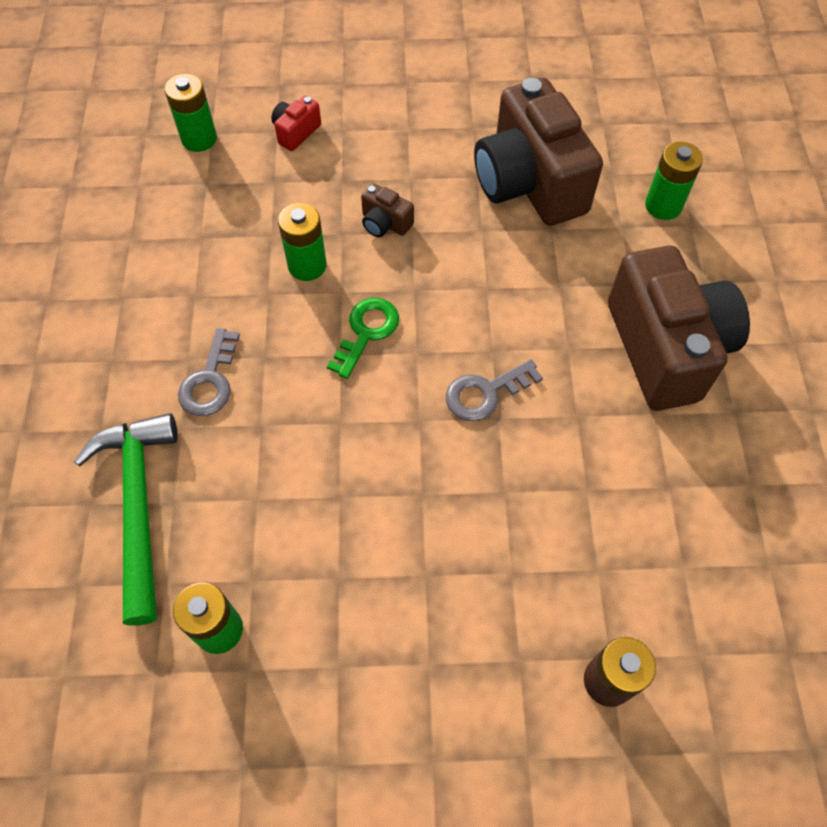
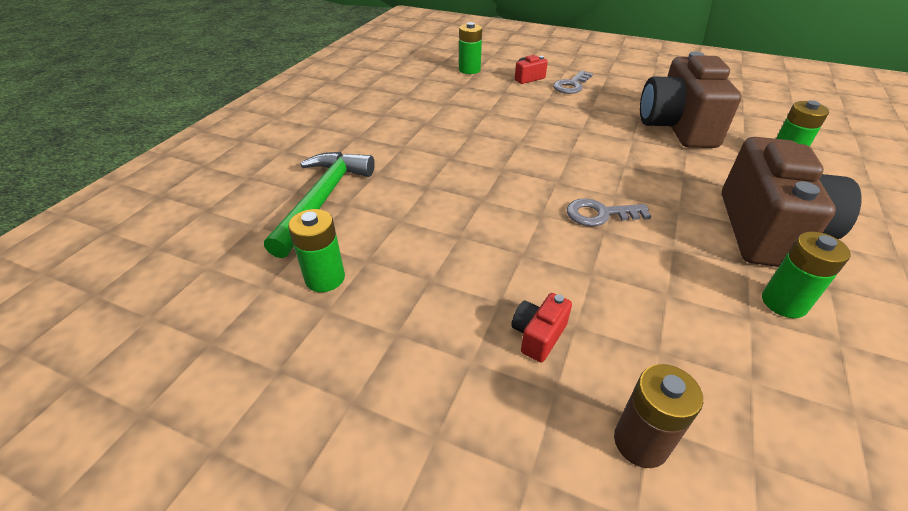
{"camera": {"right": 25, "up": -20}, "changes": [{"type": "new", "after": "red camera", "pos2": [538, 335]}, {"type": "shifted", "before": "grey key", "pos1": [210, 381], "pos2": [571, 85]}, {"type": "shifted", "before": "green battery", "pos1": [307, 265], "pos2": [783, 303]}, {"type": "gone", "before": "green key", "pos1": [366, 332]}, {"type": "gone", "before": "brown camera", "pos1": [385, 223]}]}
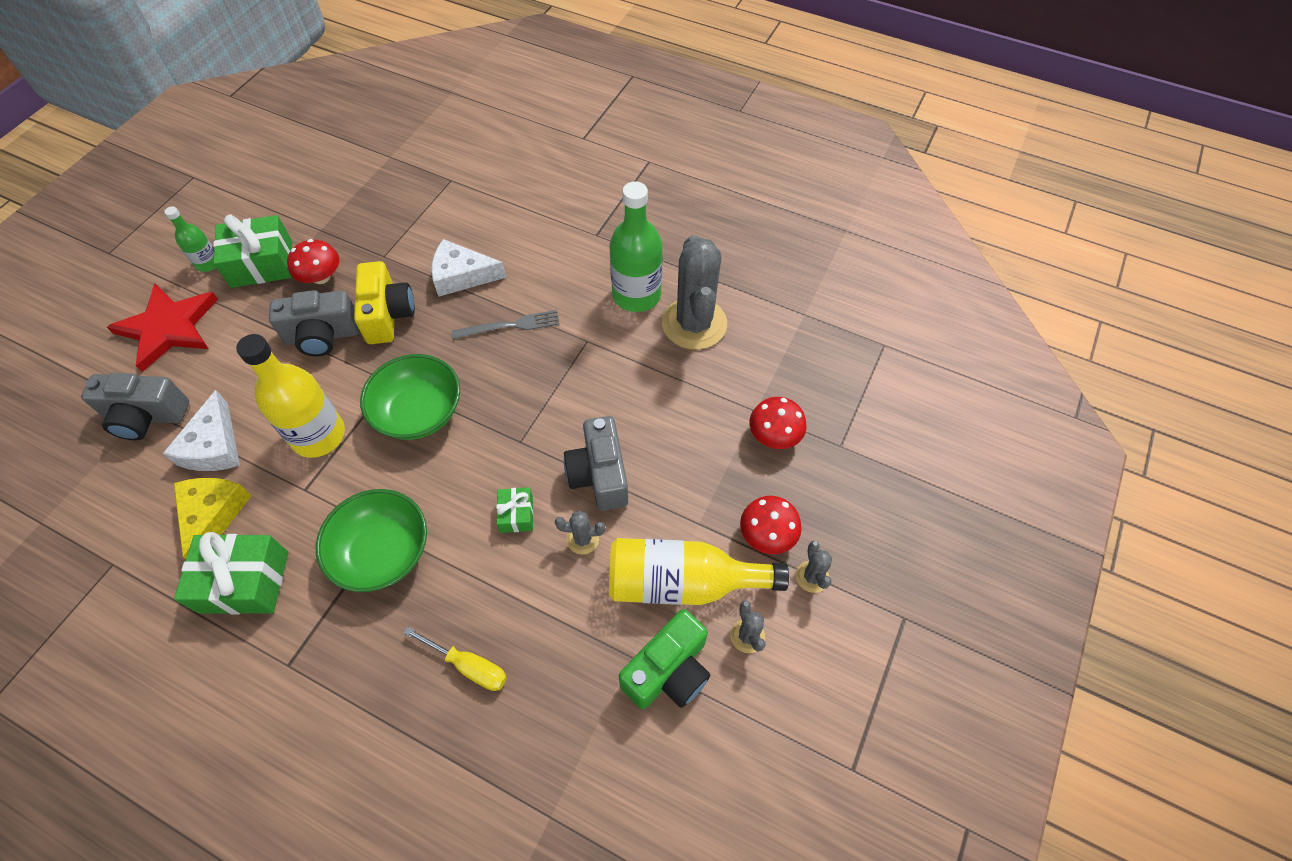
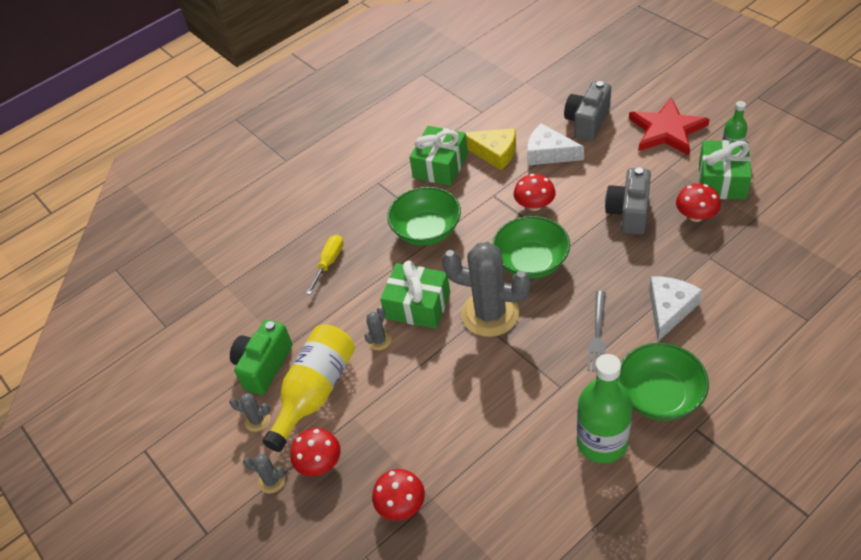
{"camera": {"right": 120, "up": -10}, "changes": [{"type": "rotated", "before": "green camera", "pos1": [668, 671], "pos2": [264, 366], "turn": 45}, {"type": "rotated", "before": "yellow screwdriver", "pos1": [468, 666], "pos2": [329, 263], "turn": 150}, {"type": "scaled", "before": "green gift", "pos1": [516, 514], "pos2": [418, 305], "scale": 1.92}, {"type": "shifted", "before": "grey cactus", "pos1": [694, 324], "pos2": [490, 314]}, {"type": "swapped", "before": "yellow bottle", "after": "red mushroom", "pos1": [318, 435], "pos2": [534, 205]}, {"type": "new", "after": "green bowl", "pos2": [659, 396]}, {"type": "gone", "before": "yellow camera", "pos1": [388, 315]}, {"type": "gone", "before": "grey camera", "pos1": [599, 475]}]}
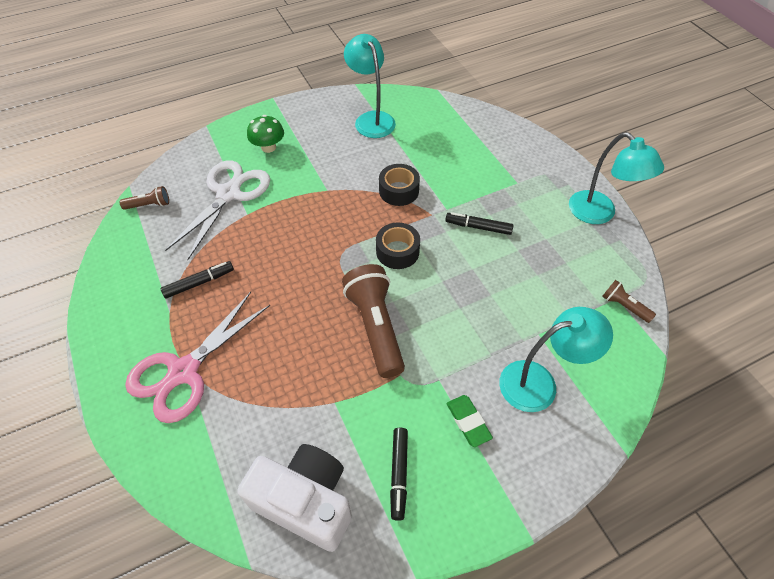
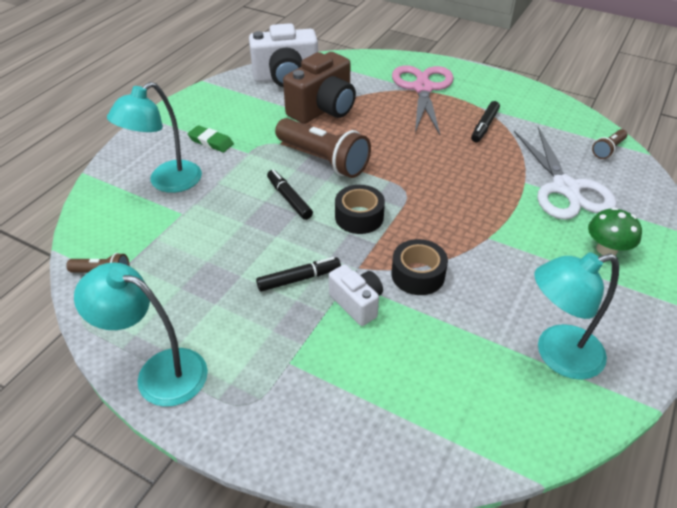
{"camera": {"right": 145, "up": -10}, "changes": [{"type": "shifted", "before": "black marker", "pos1": [399, 474], "pos2": [289, 199]}, {"type": "new", "after": "brown camera", "pos2": [323, 109]}, {"type": "new", "after": "white camera", "pos2": [357, 303]}, {"type": "rotated", "before": "turquoise lamp", "pos1": [371, 119], "pos2": [557, 355], "turn": 135}]}
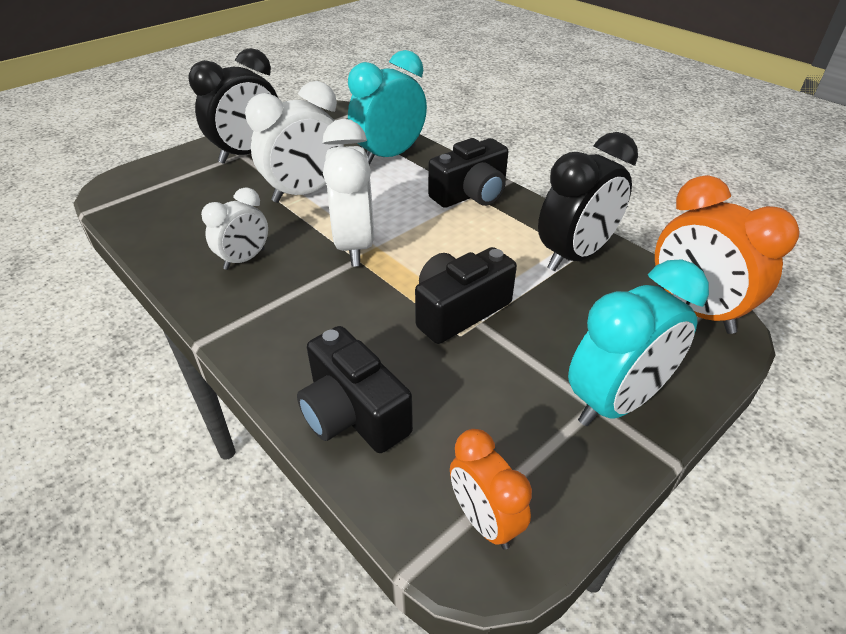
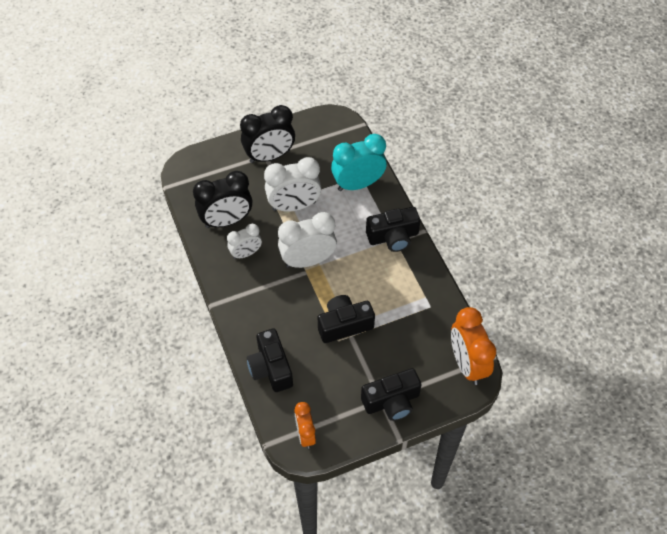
{"camera": {"right": 20, "up": 15}, "changes": [{"type": "shifted", "before": "black clock", "pos1": [575, 256], "pos2": [227, 221]}, {"type": "rotated", "before": "white clock", "pos1": [354, 245], "pos2": [308, 260], "turn": -120}, {"type": "swapped", "before": "turquoise clock", "after": "black camera", "pos1": [615, 401], "pos2": [391, 401]}]}
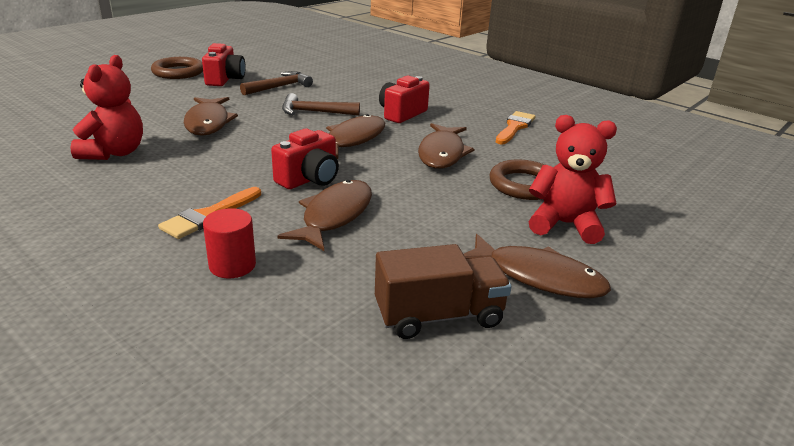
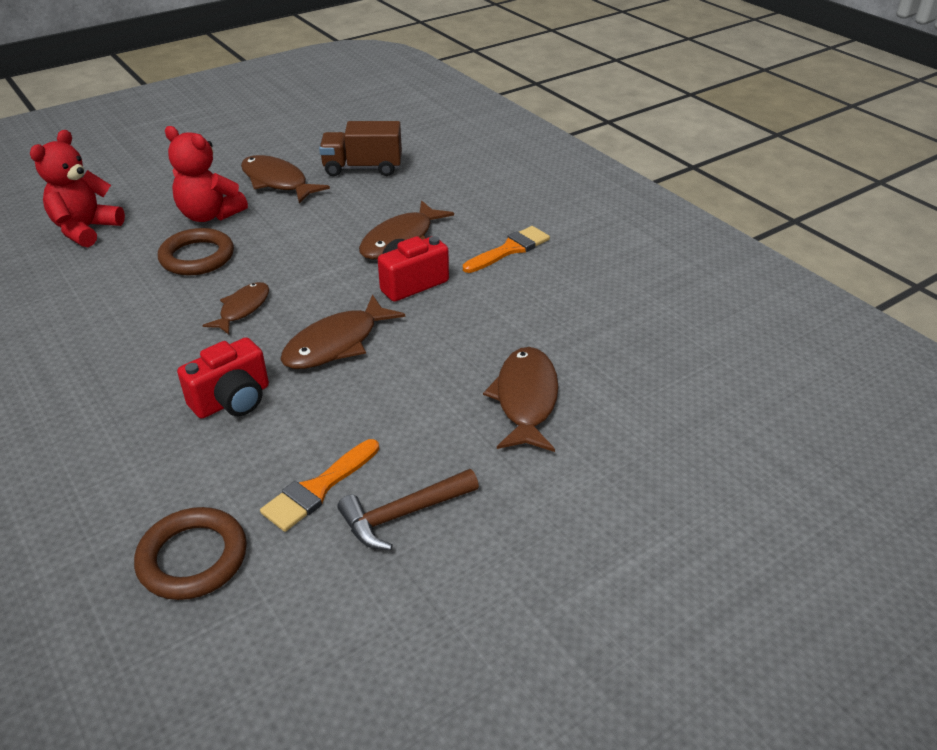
{"camera": {"right": -165, "up": 10}, "changes": [{"type": "shifted", "before": "red teddy bear", "pos1": [114, 153], "pos2": [86, 230]}, {"type": "shifted", "before": "brown ring", "pos1": [178, 72], "pos2": [193, 558]}, {"type": "scaled", "before": "brown fish", "pos1": [442, 153], "pos2": [242, 309], "scale": 0.64}, {"type": "shifted", "before": "orange brush", "pos1": [514, 127], "pos2": [318, 489]}, {"type": "gone", "before": "red camera", "pos1": [225, 79]}, {"type": "gone", "before": "red cylinder", "pos1": [232, 265]}, {"type": "gone", "before": "brown hammer", "pos1": [315, 112]}]}
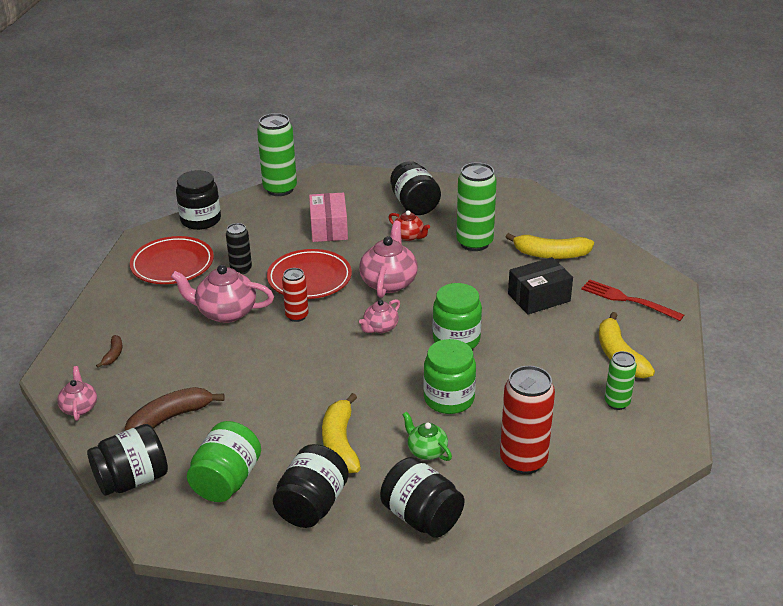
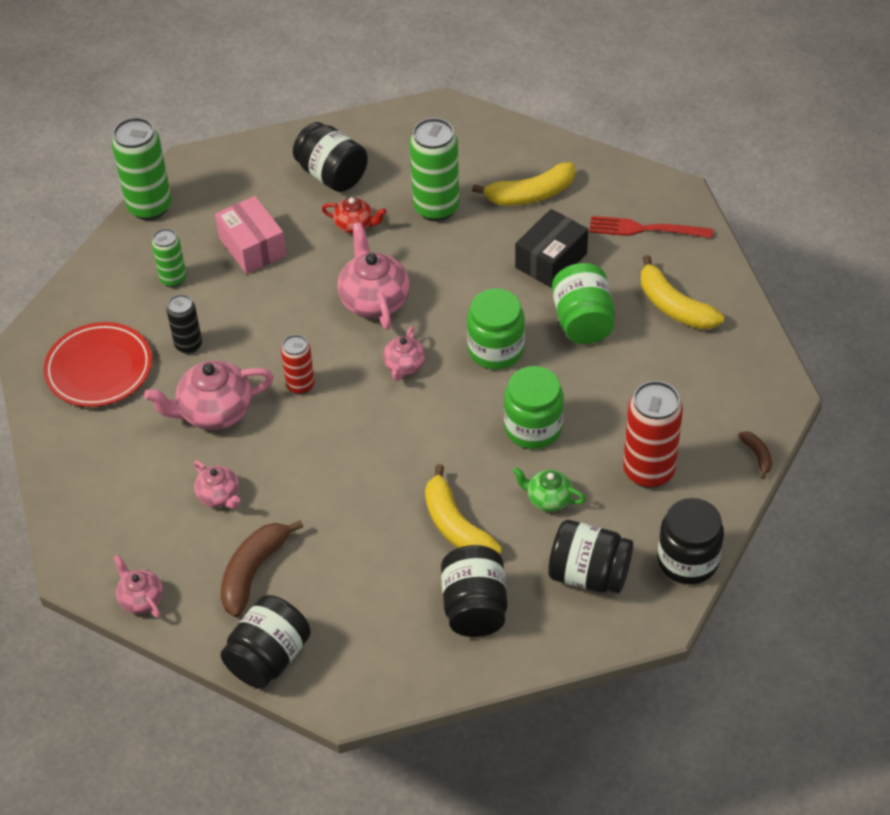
{"camera": {"right": -25, "up": 15}, "changes": [{"type": "shifted", "before": "green can", "pos1": [617, 403], "pos2": [173, 279]}, {"type": "new", "after": "pink teapot", "pos2": [219, 496]}, {"type": "shifted", "before": "green jar", "pos1": [227, 481], "pos2": [583, 321]}, {"type": "shifted", "before": "black jar", "pos1": [201, 220], "pos2": [687, 560]}, {"type": "shifted", "before": "brown banana", "pos1": [113, 354], "pos2": [757, 455]}, {"type": "gone", "before": "red plate", "pos1": [309, 278]}]}
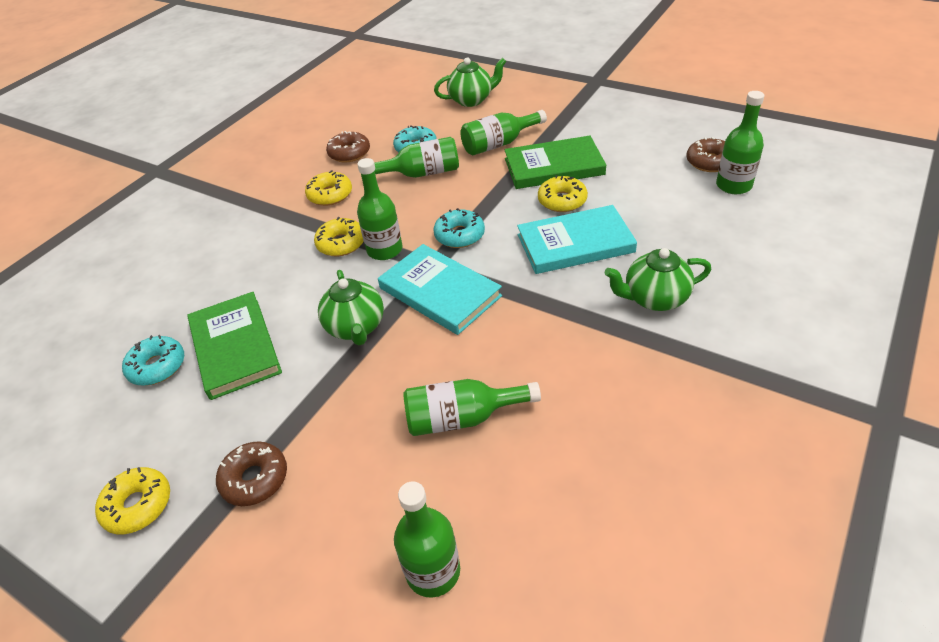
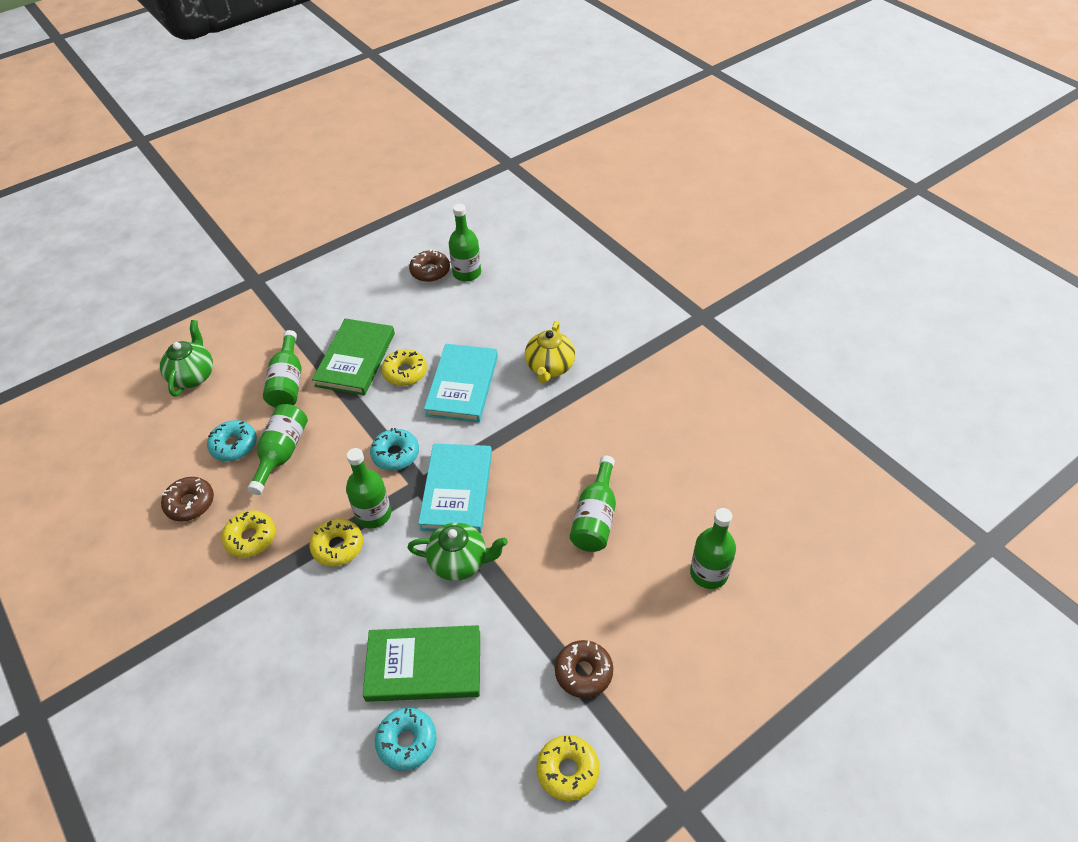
{"camera": {"right": -70, "up": 5}, "changes": [{"type": "rotated", "before": "turquoise book", "pos1": [440, 292], "pos2": [457, 490], "turn": -60}, {"type": "repainted", "before": "green teapot", "after": "yellow teapot", "pos1": [654, 298], "pos2": [550, 368]}]}
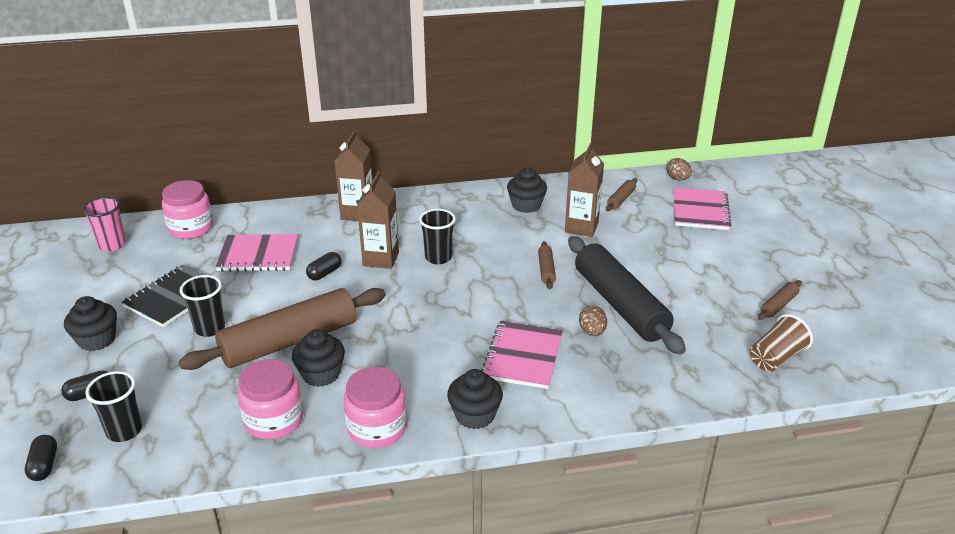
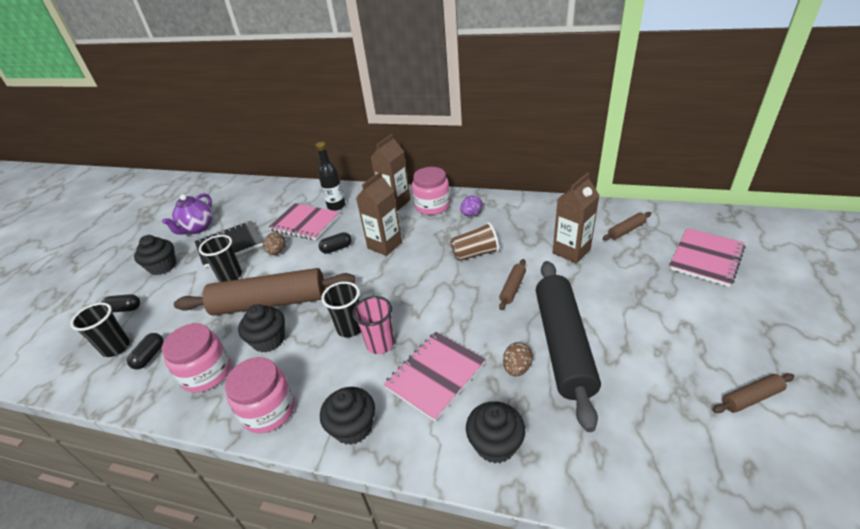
{"camera": {"right": 30, "up": 5}, "changes": [{"type": "shifted", "before": "black capsule", "pos1": [44, 465], "pos2": [150, 356]}, {"type": "new", "after": "purple teapot", "pos2": [197, 228]}, {"type": "shifted", "before": "brown egg", "pos1": [677, 179], "pos2": [277, 252]}, {"type": "new", "after": "black bottle", "pos2": [336, 206]}, {"type": "shifted", "before": "black cup", "pos1": [438, 257], "pos2": [350, 328]}, {"type": "shifted", "before": "pink cup", "pos1": [112, 245], "pos2": [380, 344]}, {"type": "shifted", "before": "pink jar", "pos1": [191, 228], "pos2": [432, 206]}, {"type": "shifted", "before": "brown cup", "pos1": [776, 358], "pos2": [475, 254]}, {"type": "new", "after": "purple egg", "pos2": [471, 214]}, {"type": "shifted", "before": "black cupcake", "pos1": [526, 205], "pos2": [495, 444]}]}
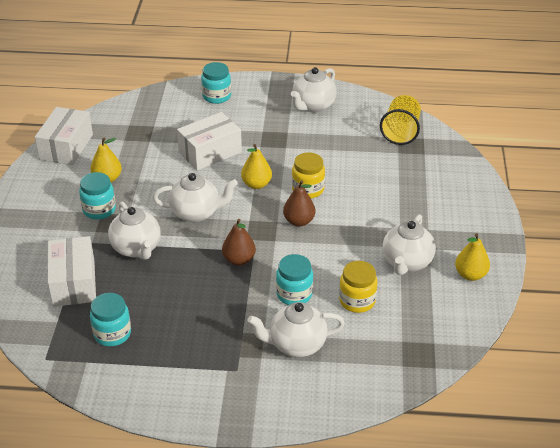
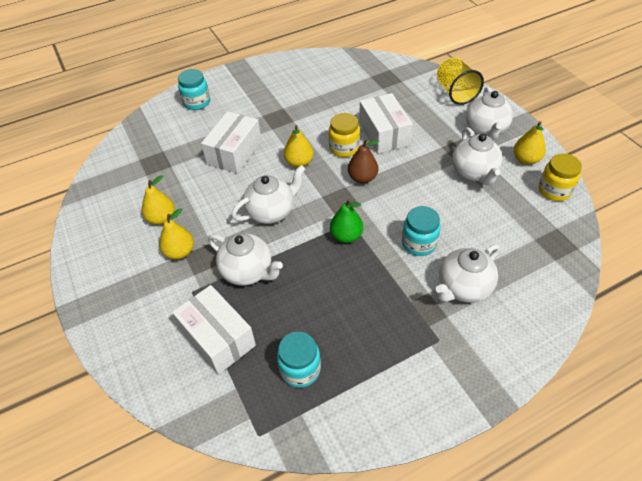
{"camera": {"right": -30, "up": 10}, "changes": [{"type": "swapped", "before": "turquoise jar", "after": "yellow pear", "pos1": [99, 210], "pos2": [180, 252]}, {"type": "repainted", "before": "brown pear", "after": "green pear", "pos1": [239, 260], "pos2": [346, 236]}, {"type": "shifted", "before": "white box", "pos1": [66, 147], "pos2": [384, 133]}, {"type": "shifted", "before": "yellow cup", "pos1": [401, 132], "pos2": [455, 93]}, {"type": "shifted", "before": "white teapot", "pos1": [313, 106], "pos2": [486, 130]}, {"type": "shifted", "before": "yellow jar", "pos1": [357, 301], "pos2": [554, 190]}]}
